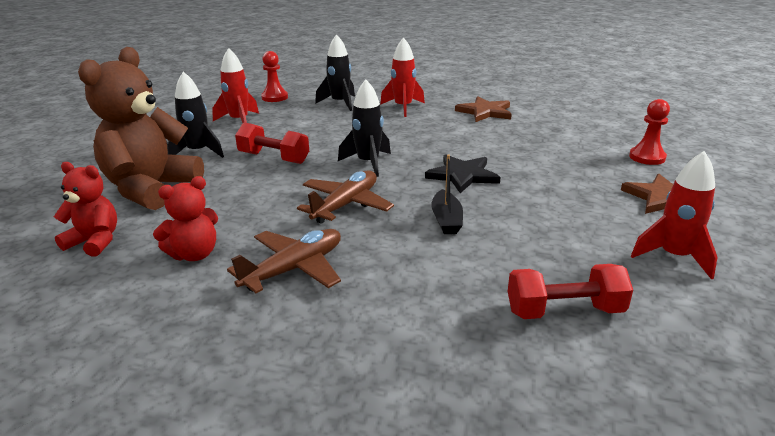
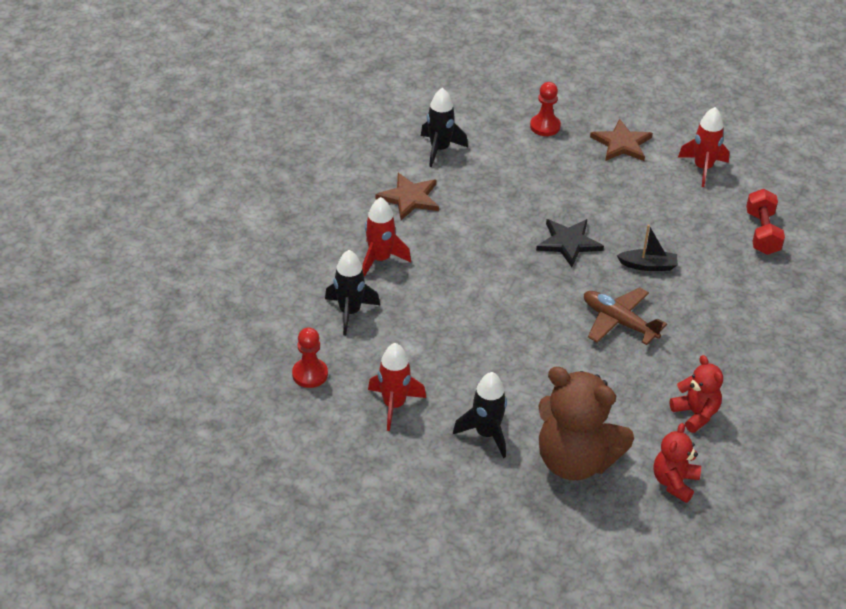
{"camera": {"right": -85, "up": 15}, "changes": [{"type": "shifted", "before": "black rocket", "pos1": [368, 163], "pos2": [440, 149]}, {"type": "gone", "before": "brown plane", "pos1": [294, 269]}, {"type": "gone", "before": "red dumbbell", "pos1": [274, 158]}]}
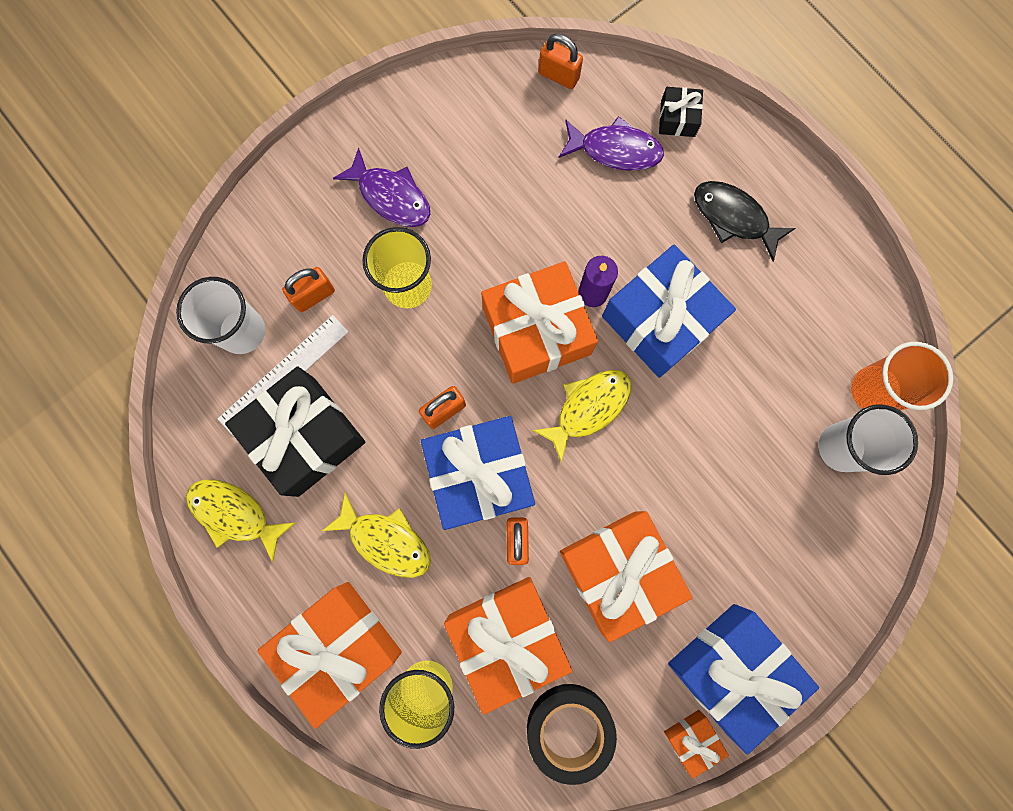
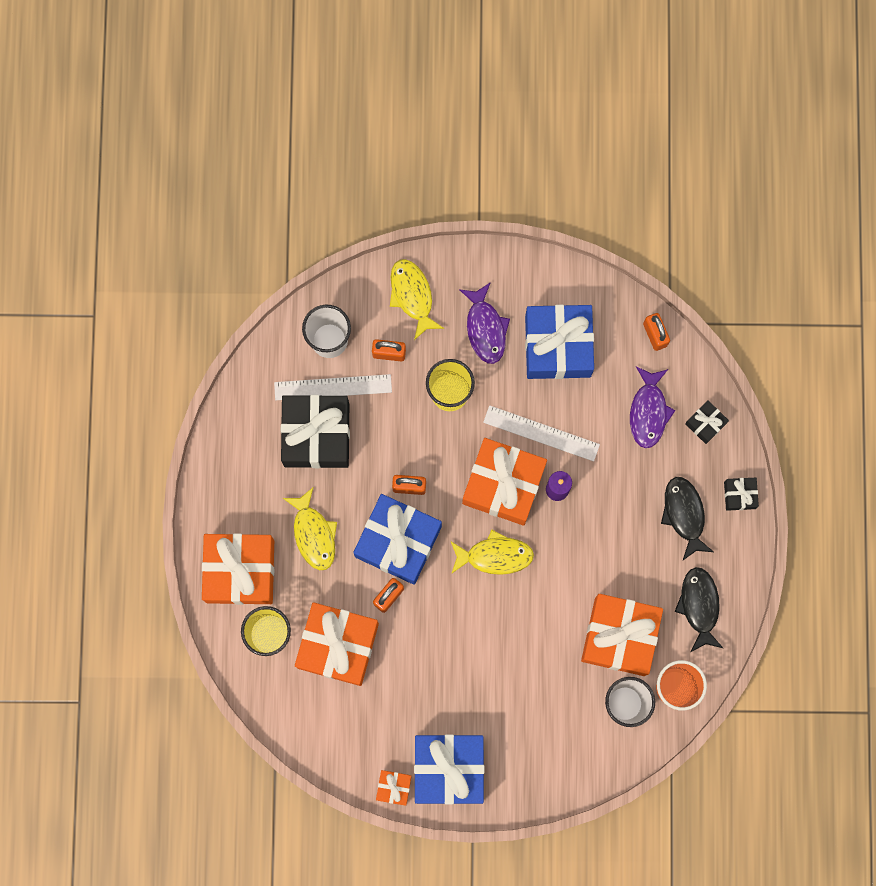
{"camera": {"right": 40, "up": 0}, "changes": [{"type": "shifted", "before": "yellow fish", "pos1": [235, 514], "pos2": [412, 295]}, {"type": "new", "after": "white ruler", "pos2": [541, 433]}, {"type": "shifted", "before": "blue gift", "pos1": [660, 320], "pos2": [558, 346]}, {"type": "shifted", "before": "orange gift", "pos1": [618, 571], "pos2": [620, 636]}, {"type": "rotated", "before": "purple fish", "pos1": [615, 150], "pos2": [648, 412], "turn": 45}, {"type": "new", "after": "black fish", "pos2": [699, 606]}, {"type": "new", "after": "black gift", "pos2": [739, 495]}, {"type": "gone", "before": "black tape", "pos1": [569, 728]}]}
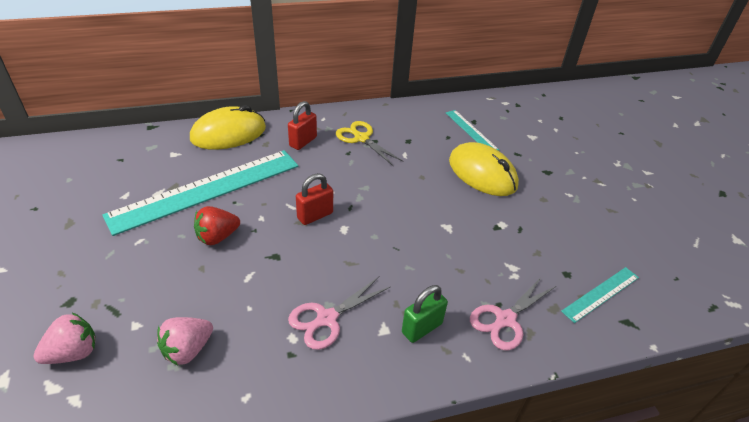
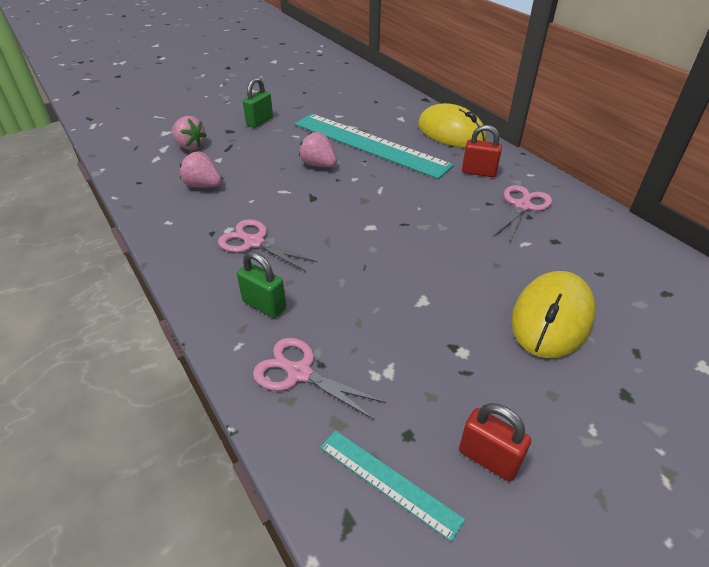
{"camera": {"right": 75, "up": 0}, "changes": [{"type": "new", "after": "green padlock", "pos2": [260, 121]}, {"type": "repainted", "before": "red strawberry", "after": "pink strawberry", "pos1": [217, 237], "pos2": [318, 165]}, {"type": "shifted", "before": "red padlock", "pos1": [315, 215], "pos2": [488, 458]}, {"type": "repainted", "before": "yellow scissors", "after": "pink scissors", "pos1": [361, 138], "pos2": [522, 206]}, {"type": "gone", "before": "turquoise ruler", "pos1": [471, 131]}]}
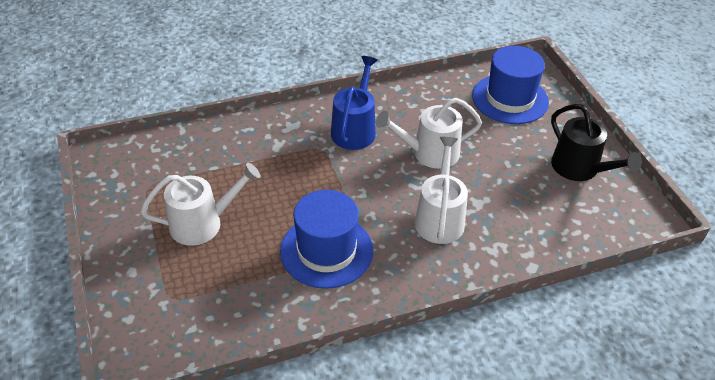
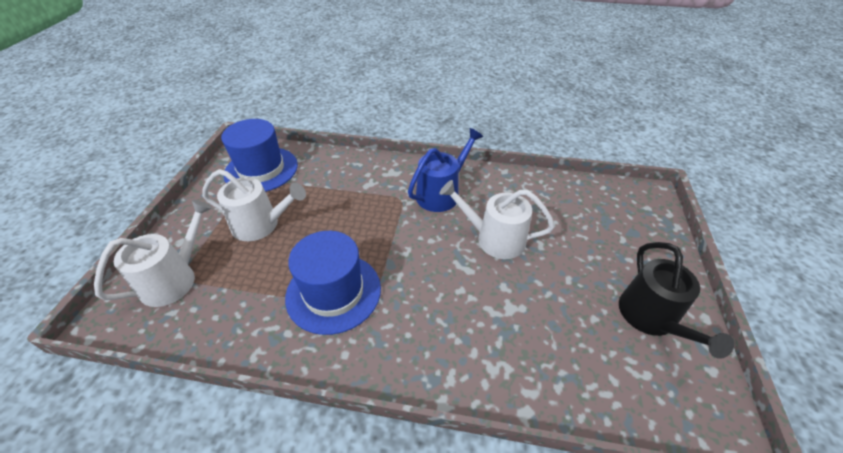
{"camera": {"right": 30, "up": 0}, "changes": [{"type": "shifted", "before": "white watering can", "pos1": [439, 218], "pos2": [174, 279]}, {"type": "shifted", "before": "blue hat", "pos1": [510, 99], "pos2": [261, 169]}]}
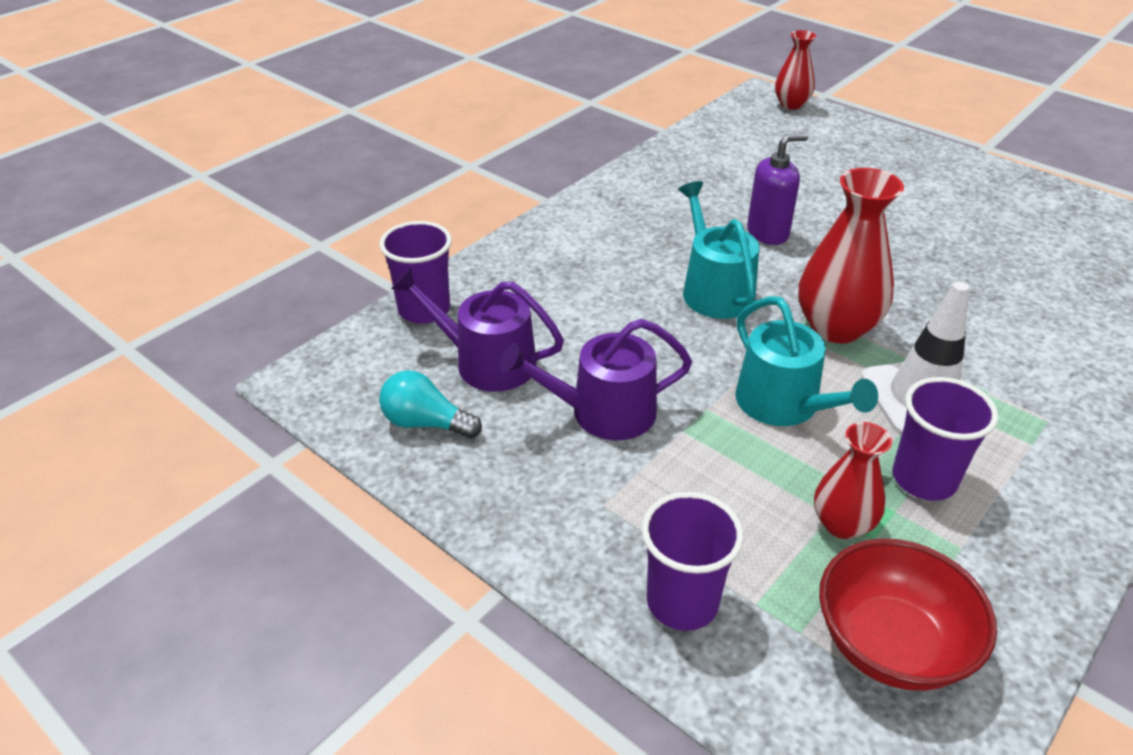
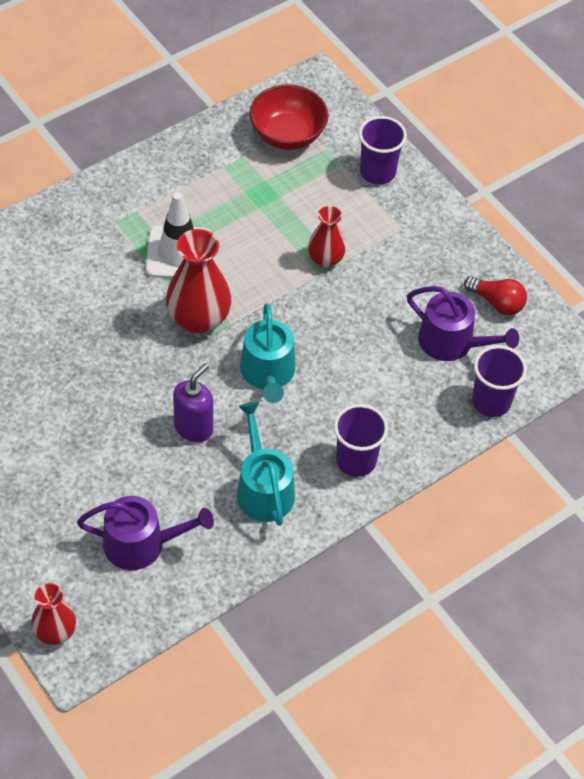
{"camera": {"right": -170, "up": 15}, "changes": [{"type": "shifted", "before": "purple watering can", "pos1": [602, 412], "pos2": [142, 544]}, {"type": "rotated", "before": "purple soap dispenser", "pos1": [768, 233], "pos2": [194, 427], "turn": 135}, {"type": "shifted", "before": "turquoise watering can", "pos1": [784, 405], "pos2": [263, 488]}, {"type": "shifted", "before": "red vase", "pos1": [842, 524], "pos2": [325, 259]}, {"type": "shifted", "before": "purple cup", "pos1": [924, 479], "pos2": [356, 460]}, {"type": "repainted", "before": "turquoise light bulb", "after": "red light bulb", "pos1": [425, 423], "pos2": [497, 303]}]}
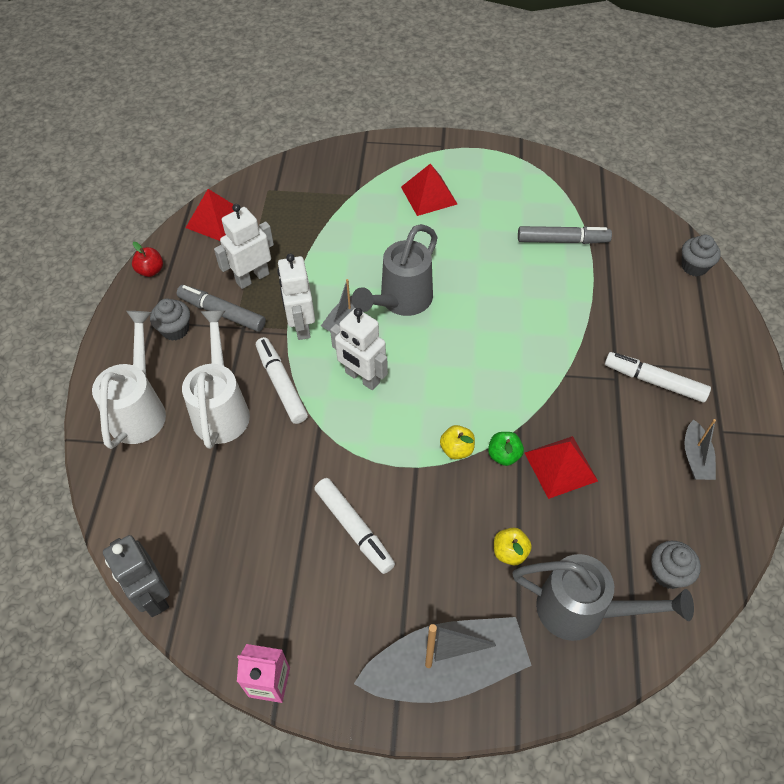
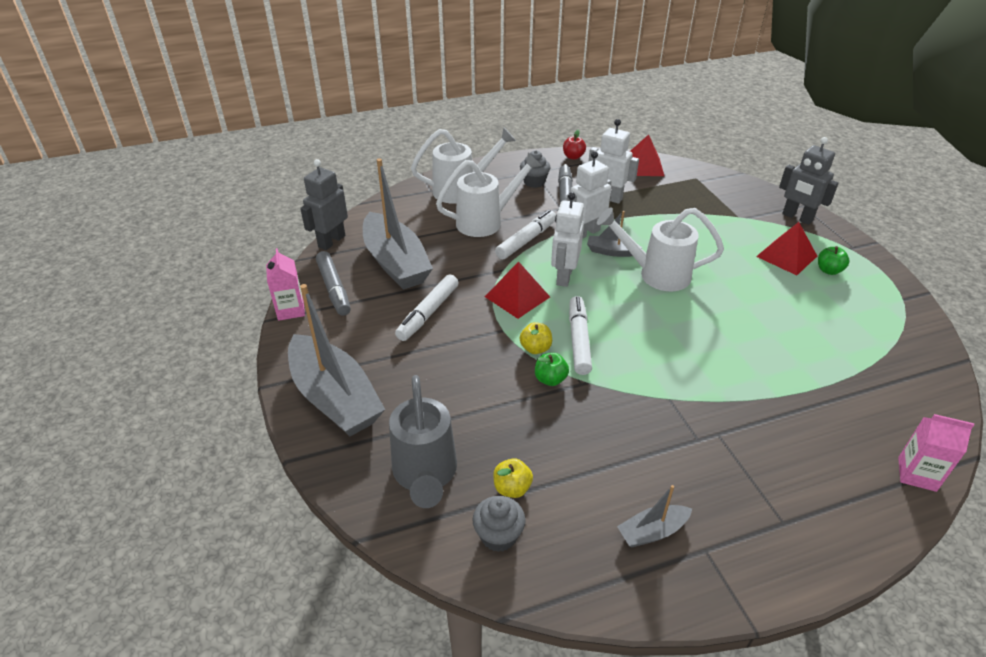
{"camera": {"right": 65, "up": -15}, "changes": [{"type": "shifted", "before": "grey marker", "pos1": [562, 240], "pos2": [334, 289]}, {"type": "new", "after": "grey boat", "pos2": [395, 263]}, {"type": "shifted", "before": "red pyramid", "pos1": [561, 466], "pos2": [517, 297]}, {"type": "shifted", "before": "yellow apple", "pos1": [510, 552], "pos2": [512, 488]}, {"type": "shifted", "before": "white marker", "pos1": [654, 381], "pos2": [578, 340]}, {"type": "repainted", "before": "grey watering can", "after": "white watering can", "pos1": [400, 302], "pos2": [655, 274]}, {"type": "new", "after": "grey robot", "pos2": [797, 217]}, {"type": "new", "after": "green apple", "pos2": [828, 270]}, {"type": "swapped", "before": "grey cupcake", "after": "pink carton", "pos1": [694, 266], "pos2": [917, 474]}]}
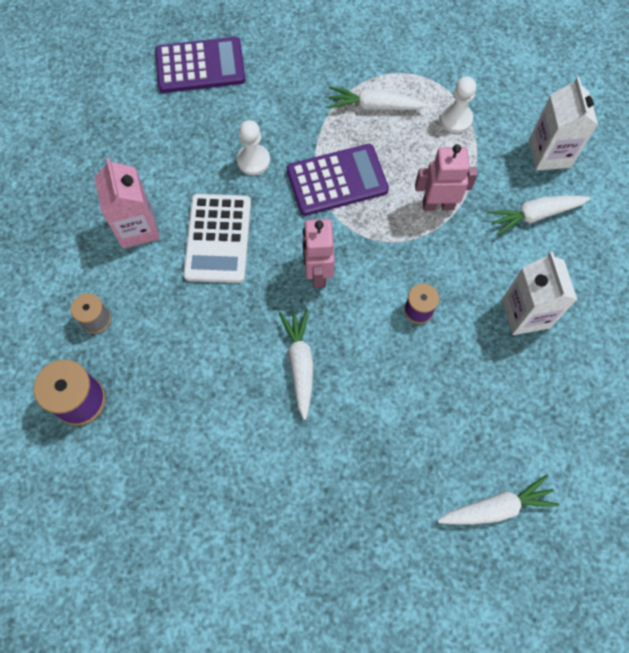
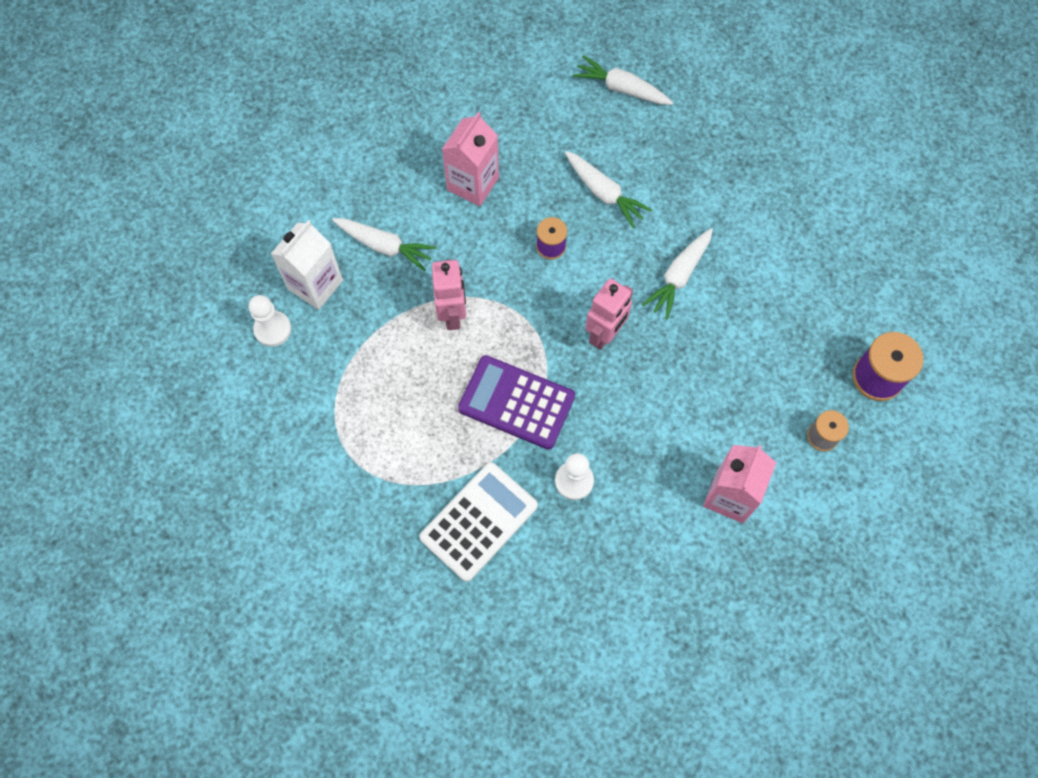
{"camera": {"right": -140, "up": 0}, "changes": [{"type": "shifted", "before": "white pawn", "pos1": [456, 119], "pos2": [273, 329]}, {"type": "shifted", "before": "white calculator", "pos1": [218, 238], "pos2": [479, 521]}, {"type": "rotated", "before": "pink robot", "pos1": [438, 205], "pos2": [452, 314], "turn": -135}, {"type": "repainted", "before": "white carton", "after": "pink carton", "pos1": [525, 313], "pos2": [473, 184]}, {"type": "shifted", "before": "white carrot", "pos1": [373, 106], "pos2": [604, 193]}, {"type": "gone", "before": "purple calculator", "pos1": [200, 66]}]}
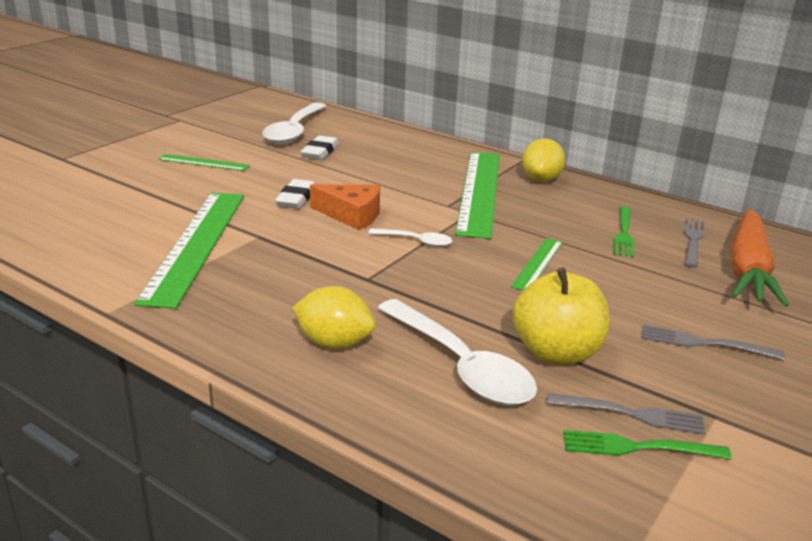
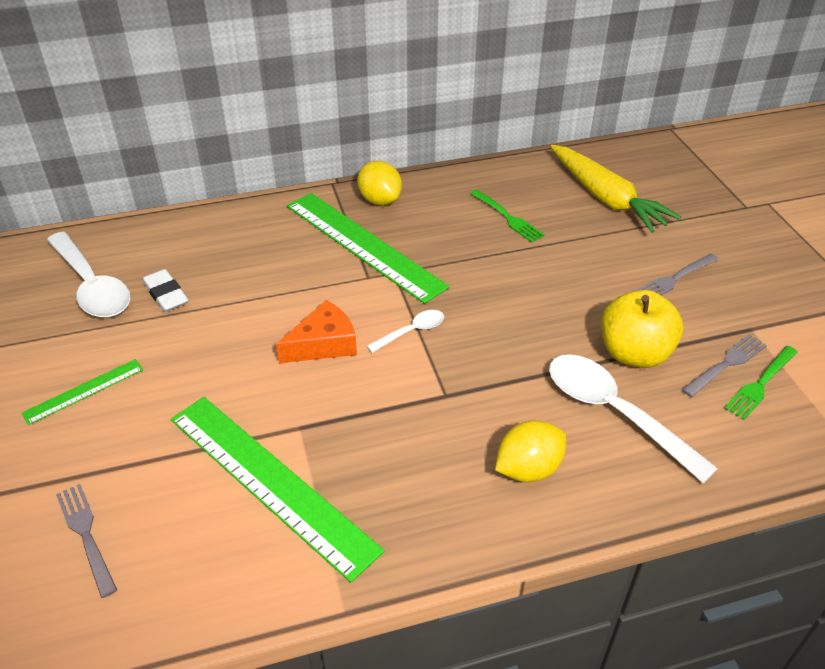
{"camera": {"right": -50, "up": 15}, "changes": [{"type": "shifted", "before": "grey fork", "pos1": [693, 240], "pos2": [86, 535]}, {"type": "rotated", "before": "white spoon", "pos1": [461, 366], "pos2": [614, 412], "turn": -135}, {"type": "repainted", "before": "orange carrot", "after": "yellow carrot", "pos1": [748, 270], "pos2": [606, 198]}, {"type": "gone", "before": "white eraser", "pos1": [296, 198]}, {"type": "gone", "before": "green ruler", "pos1": [537, 264]}]}
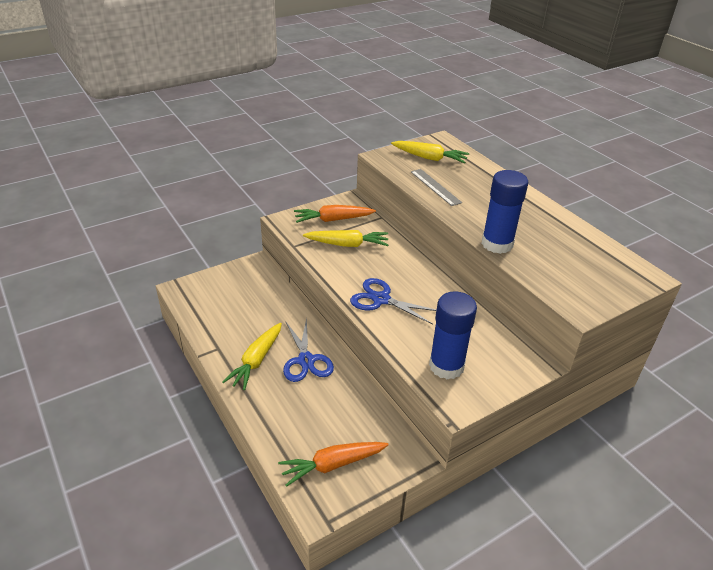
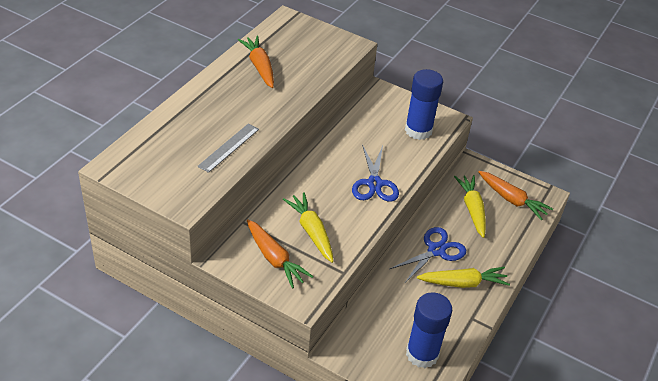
{"camera": {"right": -120, "up": 5}, "changes": [{"type": "new", "after": "orange carrot", "pos2": [259, 67]}, {"type": "shifted", "before": "blue glue stick", "pos1": [497, 244], "pos2": [422, 354]}, {"type": "shifted", "before": "yellow carrot", "pos1": [429, 158], "pos2": [472, 209]}]}
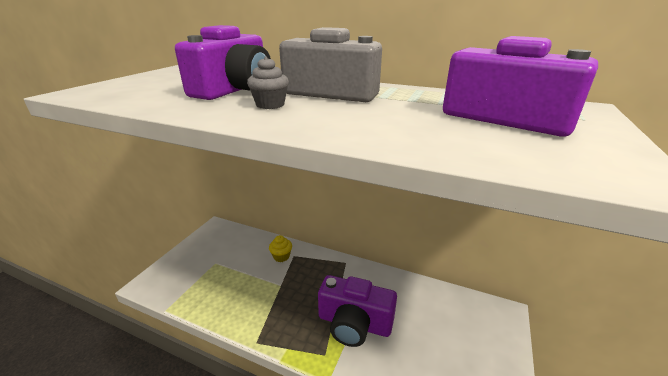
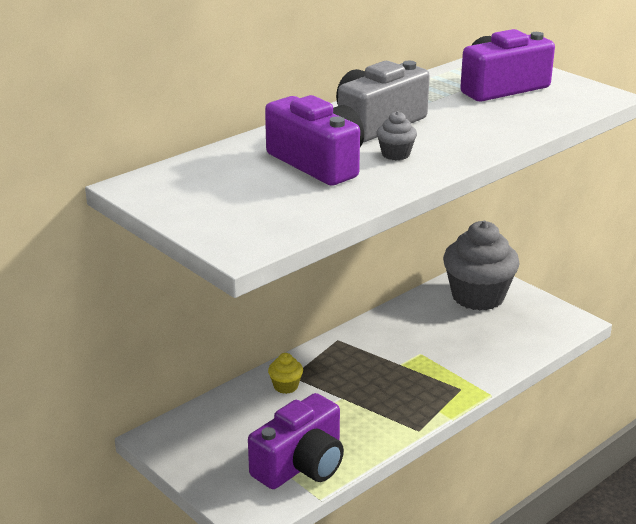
{"camera": {"right": -65, "up": 0}, "changes": [{"type": "shifted", "before": "purple camera", "pos1": [354, 323], "pos2": [301, 464]}, {"type": "new", "after": "grey cupcake", "pos2": [478, 296]}]}
